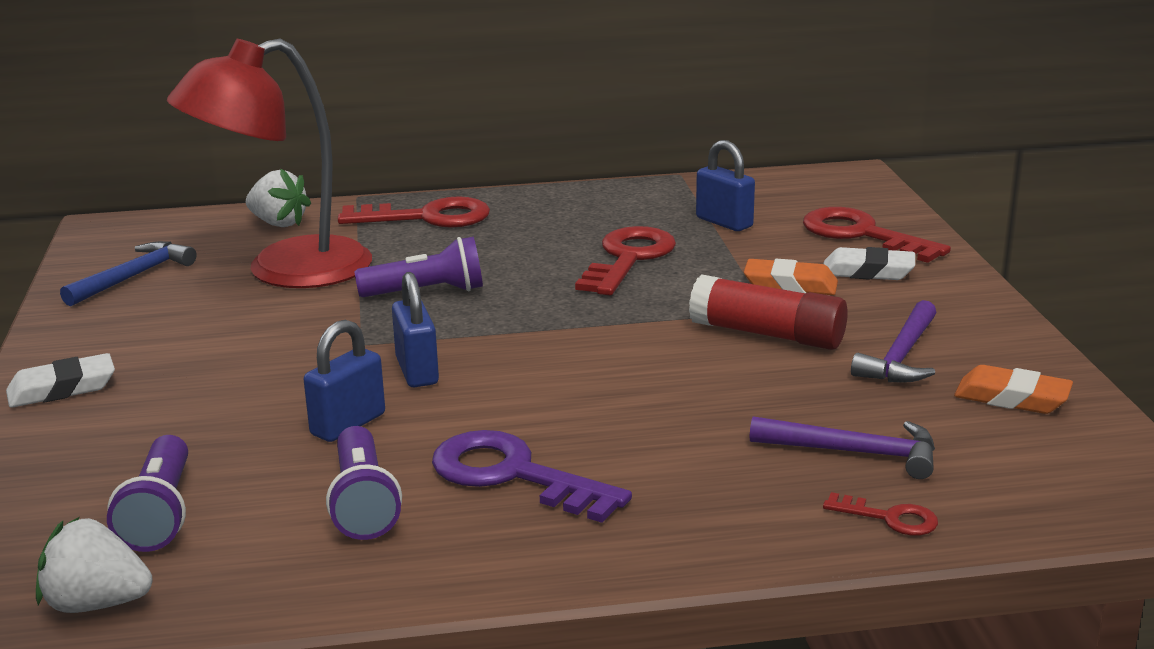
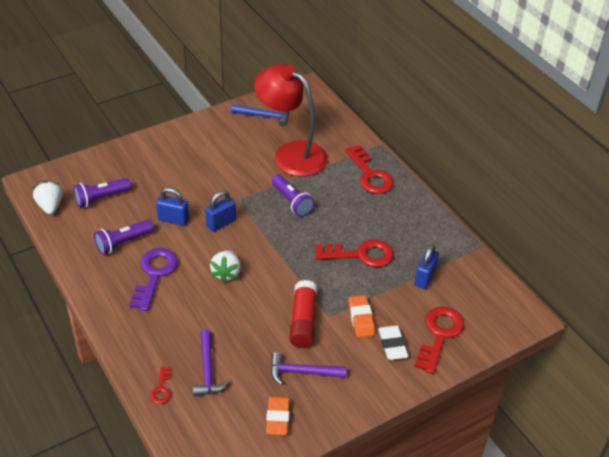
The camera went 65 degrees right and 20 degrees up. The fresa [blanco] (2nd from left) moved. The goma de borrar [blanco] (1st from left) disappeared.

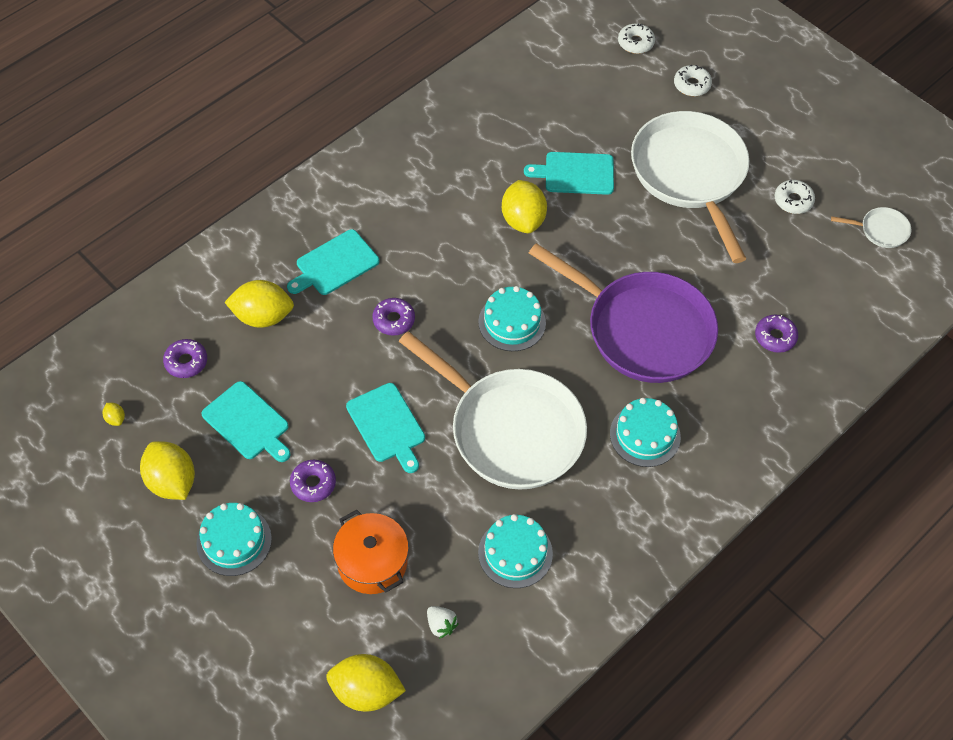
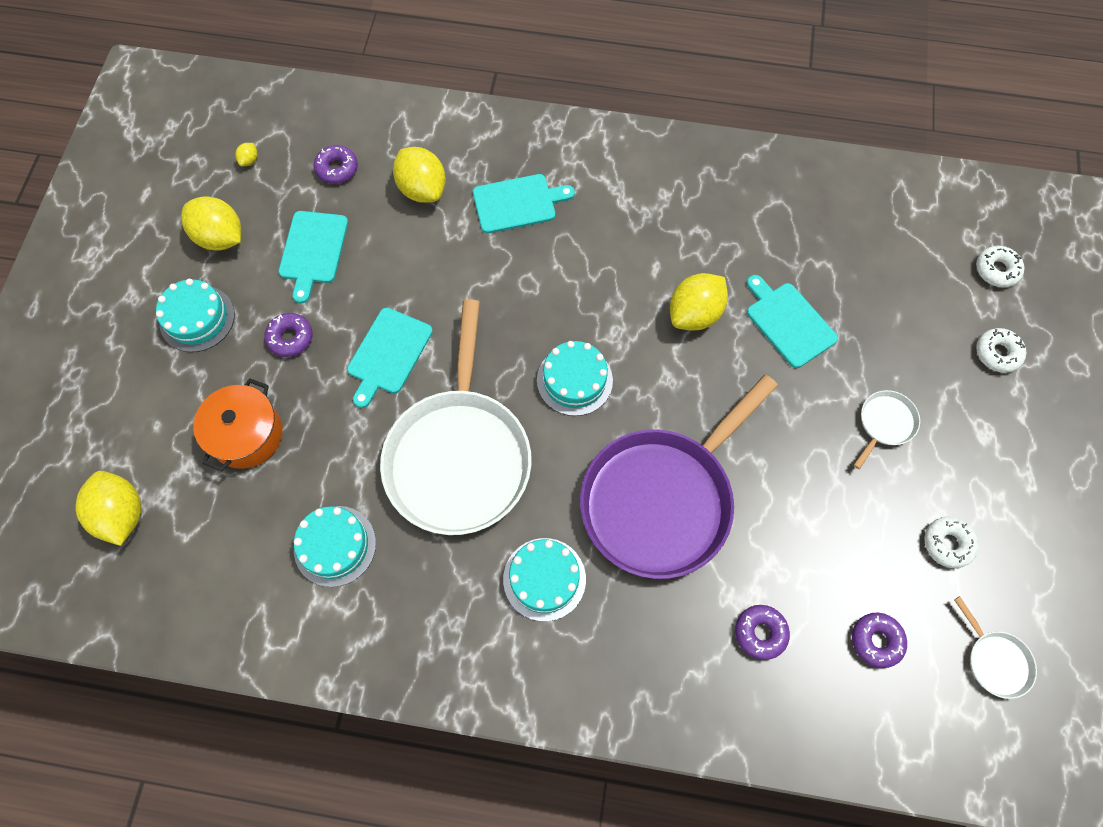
The camera went 55 degrees right and 10 degrees up. The sartén [blanco] (2nd from left) changed to 0.40 times the size. The tabla de cortar [turquesa] (2nd from left in the first image) turned 150 degrees clockwise. The sartén [morado] turned 45 degrees clockwise. The rosquilla [morado] (3rd from left in the first image) moved. The limón [amarillo] (2nd from left) turned 75 degrees counterclockwise. The fresa [blanco] disappeared.

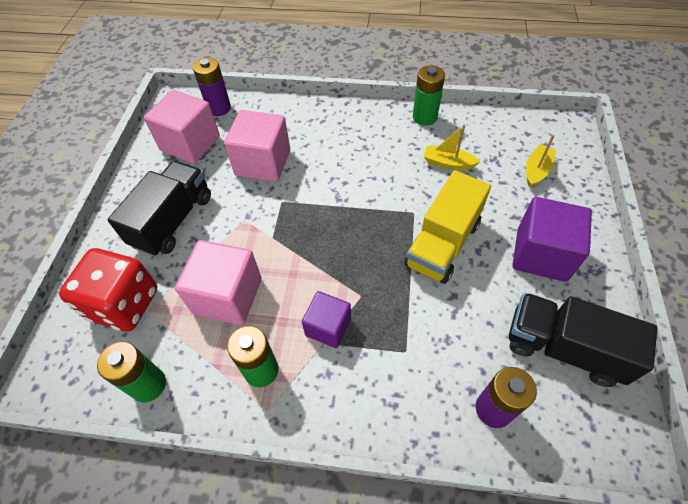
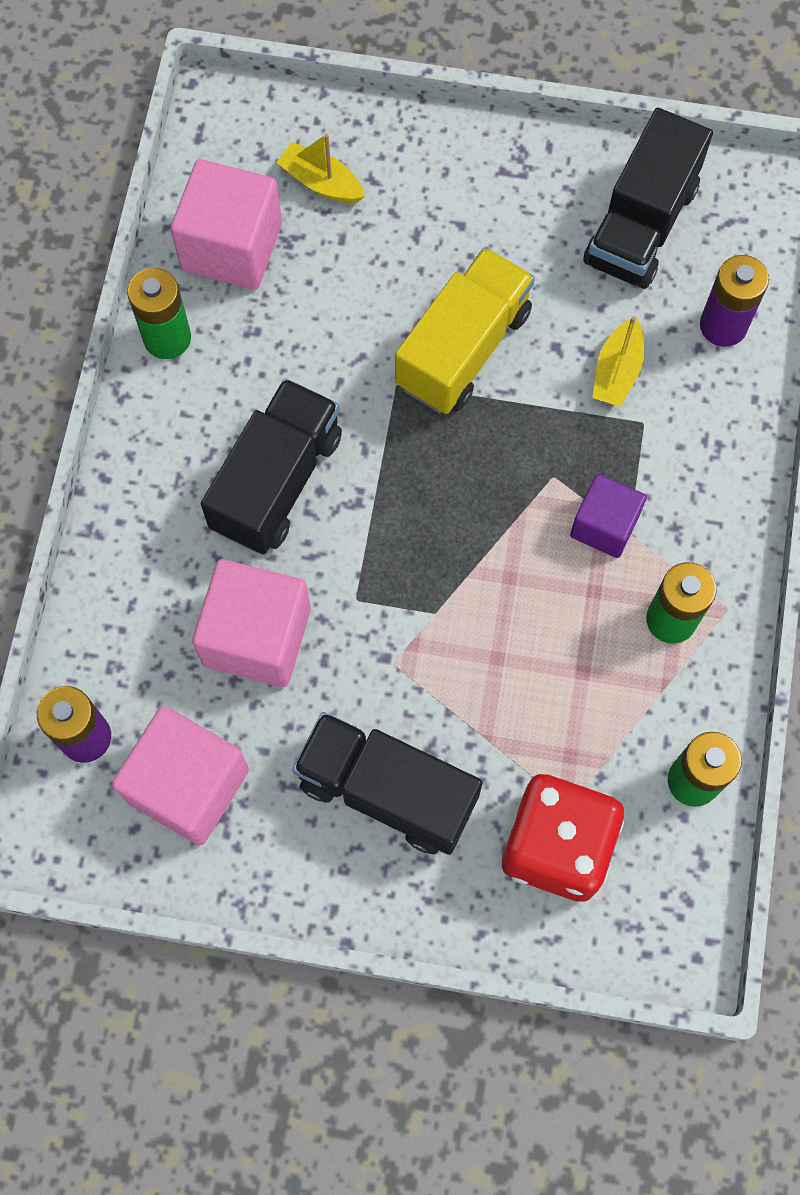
The camera went 90 degrees left and 15 degrees up. The barco [amarillo] (1st from left in the first image) moved. The camión [amarillo] turned 90 degrees counterclockwise. The cubo [morado] (2nd from left) disappeared. The cubo [rosa] (2nd from left) moved. The camión [negro] (1st from left) appeared.

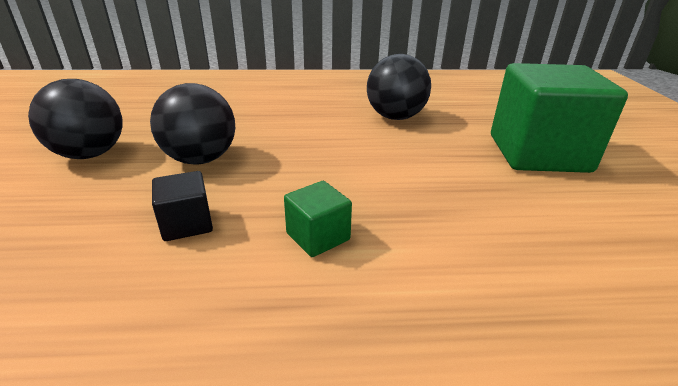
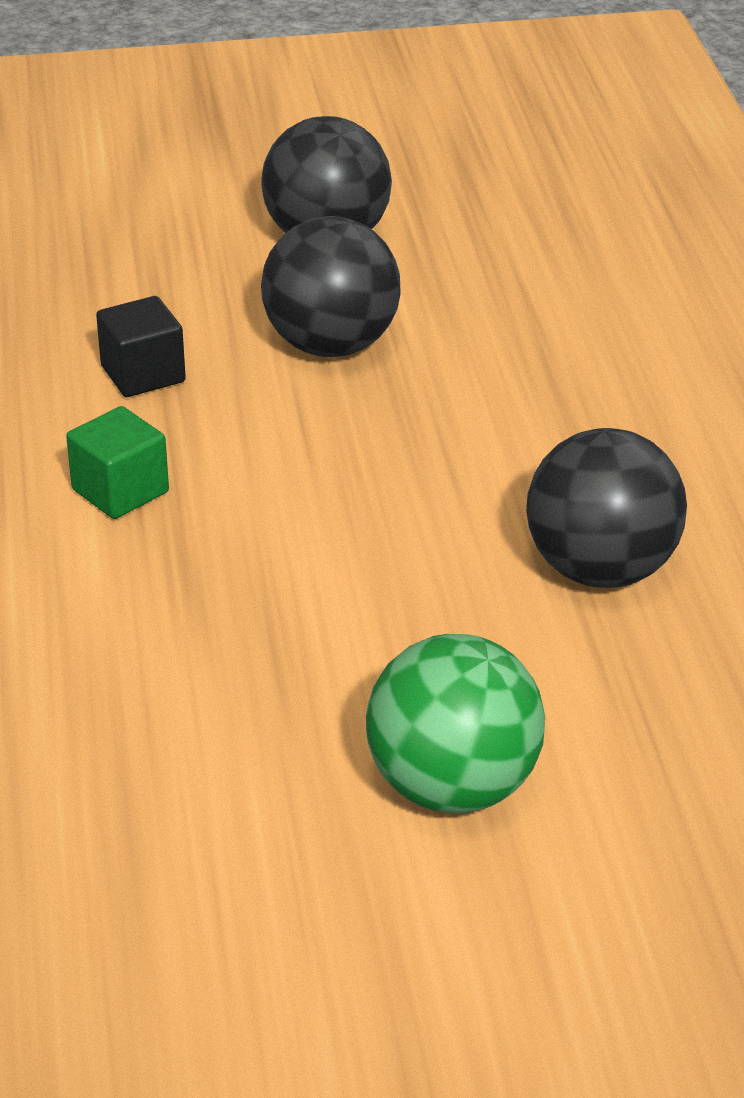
The camera went 85 degrees right and 5 degrees up. The cubo [verde] (2nd from left) was replaced by the pelota [verde].

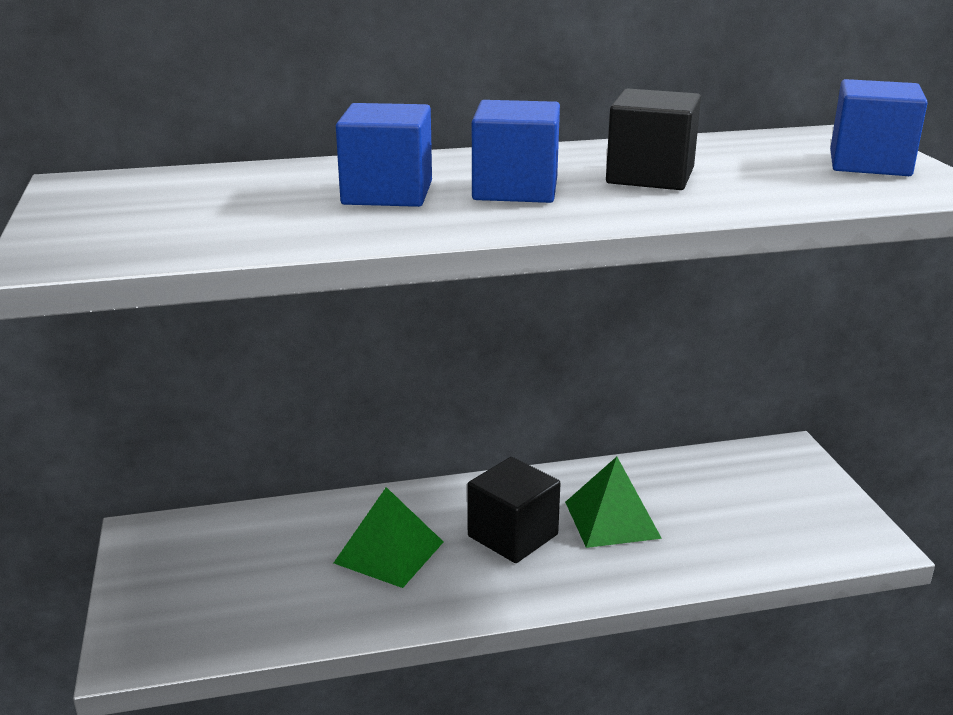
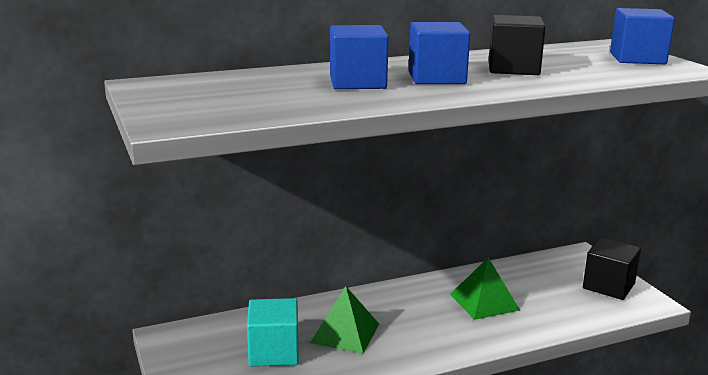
The camera went 10 degrees left and 5 degrees down. The cubo [negro] (1st from left in the first image) moved. The cubo [turquesa] appeared.

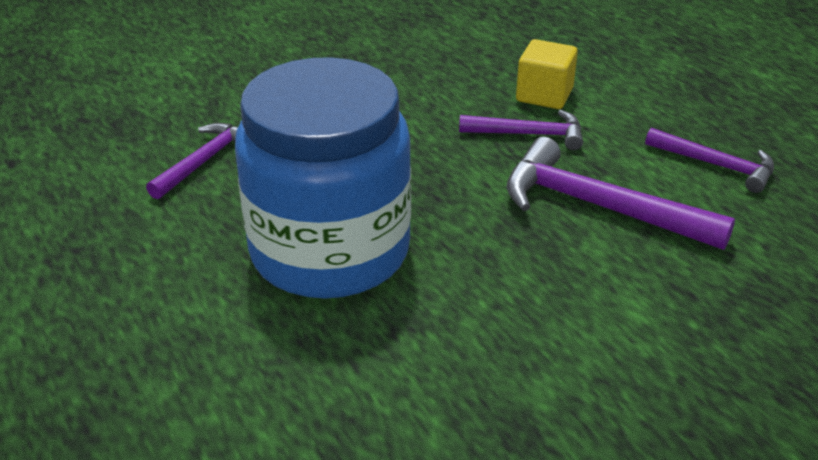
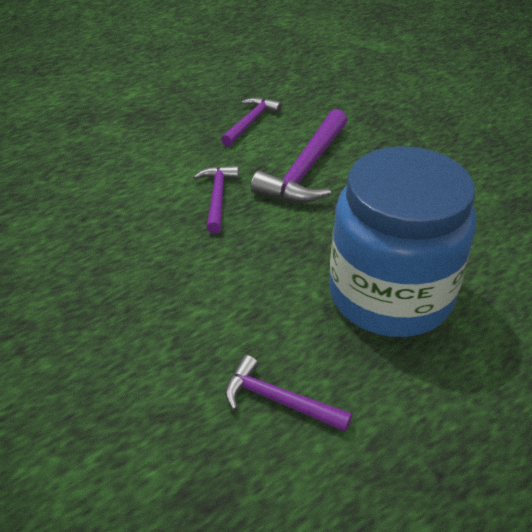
The camera went 95 degrees left and 5 degrees up. The cubo [amarillo] disappeared.

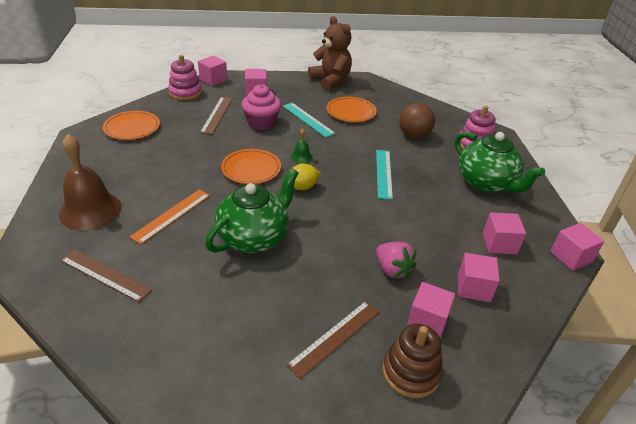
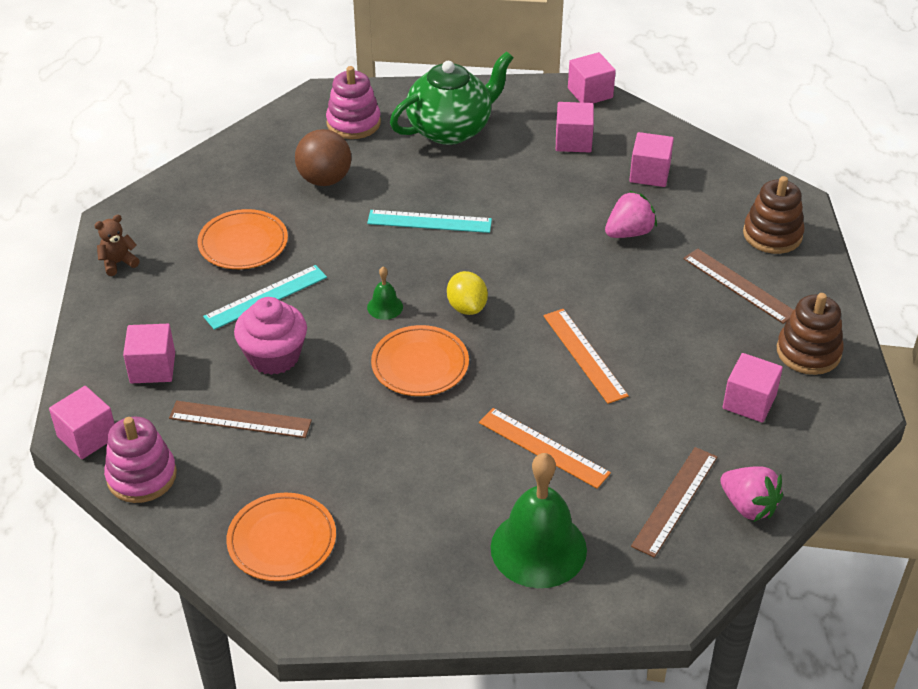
The camera went 85 degrees left and 5 degrees up. The osito [marrón] changed to 0.45 times the size. The campana [marrón] became the campana [verde] (2nd from left). The tetera [verde] (1st from left) was replaced by the regla [naranja] (2nd from left). The cubo [rosa] (3rd from left in the first image) moved. The juguete apilable [marrón] (2nd from left) appeared. The fresa [rosa] (2nd from left) appeared.

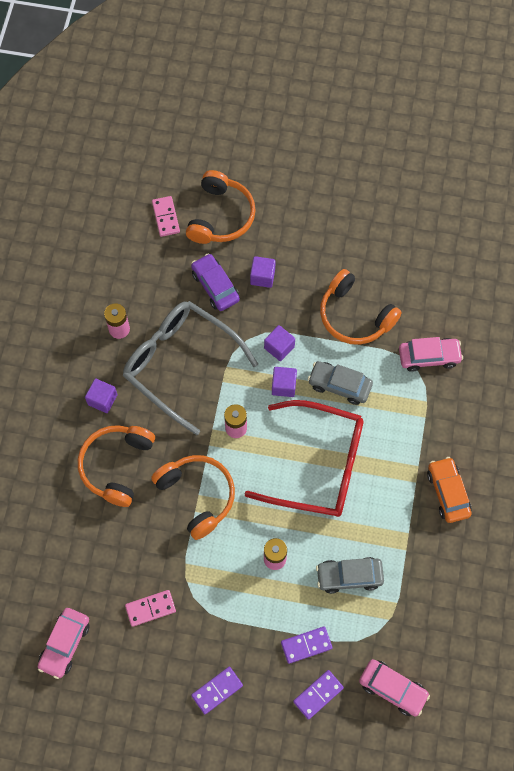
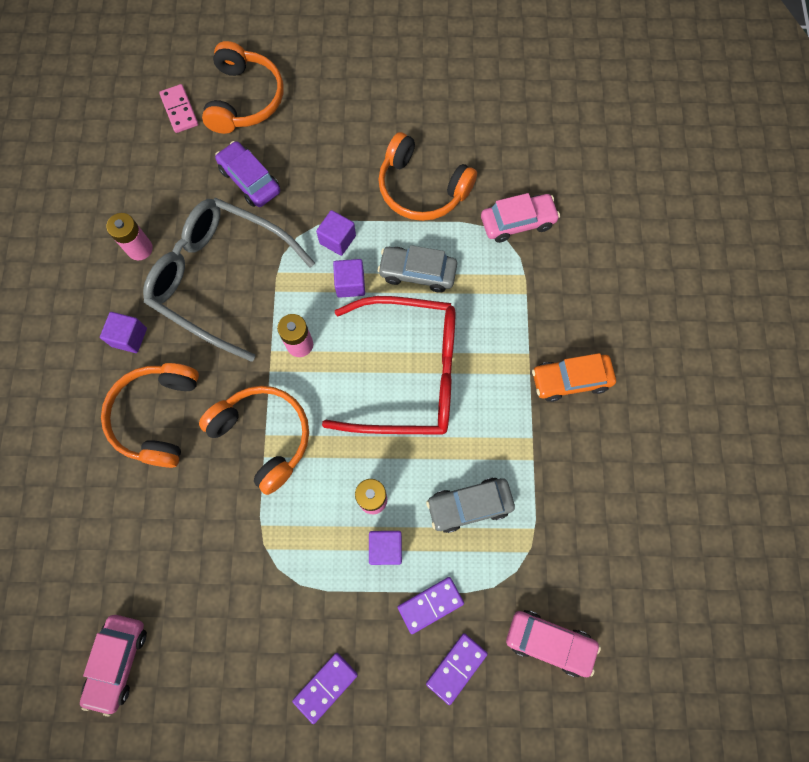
The camera went 10 degrees left and 5 degrees up. The cubo [morado] (2nd from left in the first image) moved. The coche [naranja] turned 75 degrees counterclockwise. The ficha de dominó [rosa] (1st from left) disappeared.

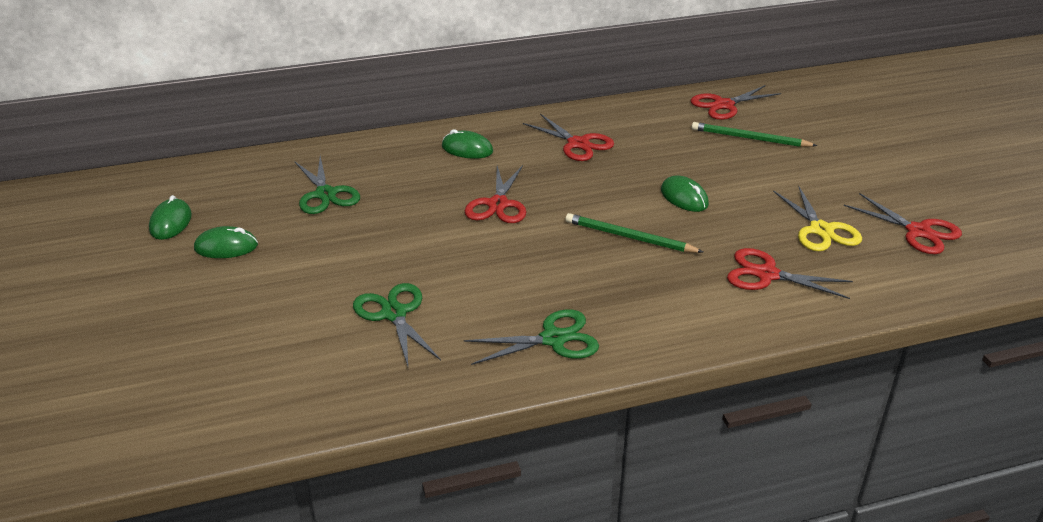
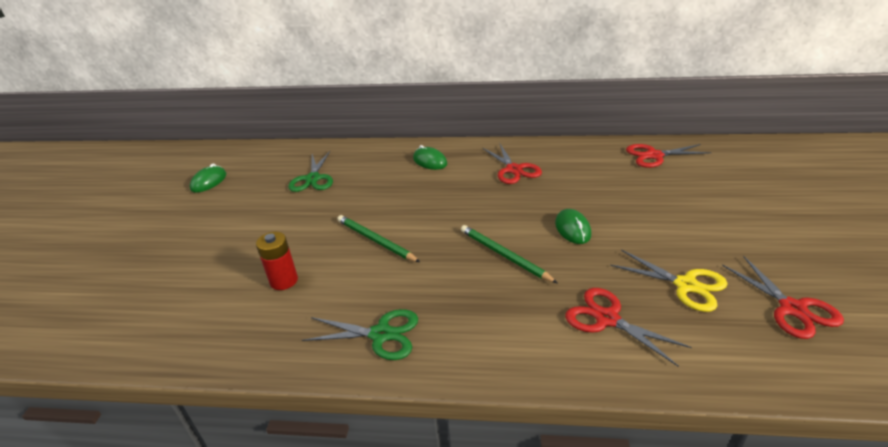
The camera went 25 degrees right and 0 degrees up. The lápiz [verde] (2nd from left in the first image) moved. The tijeras [rojo] (1st from left) disappeared. The tijeras [amarillo] turned 60 degrees counterclockwise. The ratón [verde] (2nd from left) disappeared. The tijeras [verde] (2nd from left) was replaced by the pila [rojo].

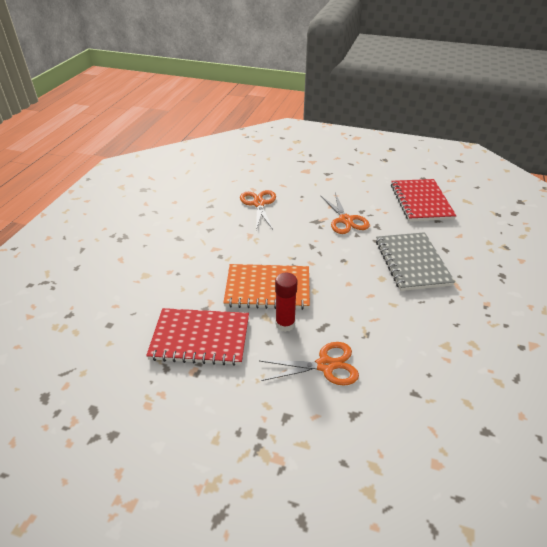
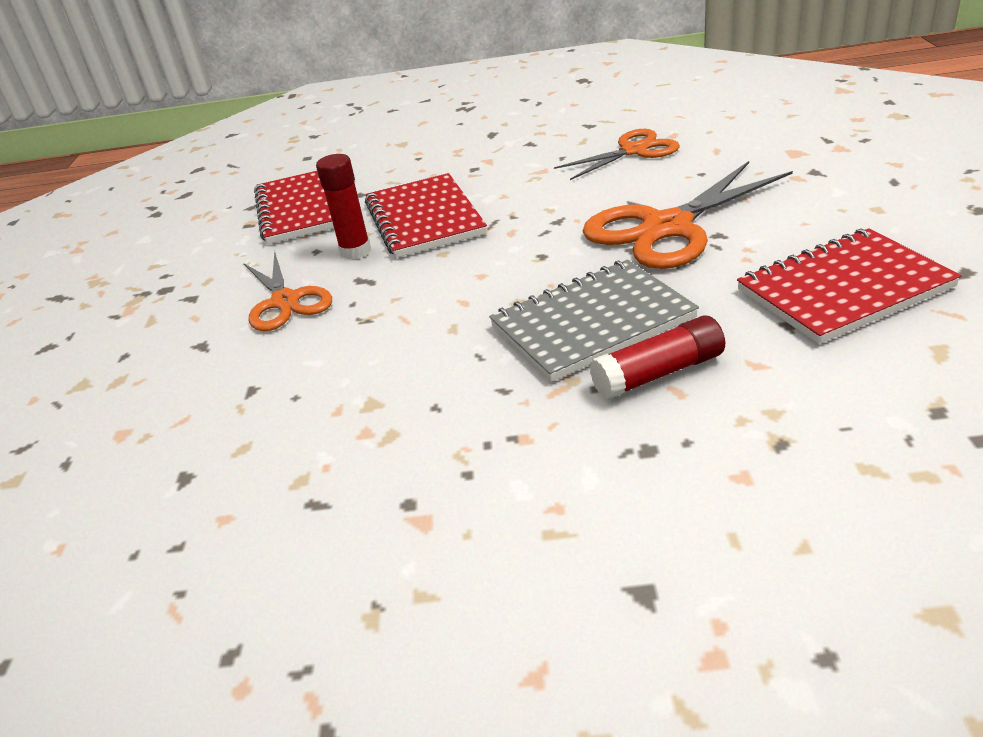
The camera went 75 degrees right and 5 degrees down. The tijeras [naranja] (3rd from left) changed to 1.59 times the size. The cuaderno [naranja] became the cuaderno [rojo] (2nd from left). The barra de pegamento [rojo] (2nd from left) appeared.

